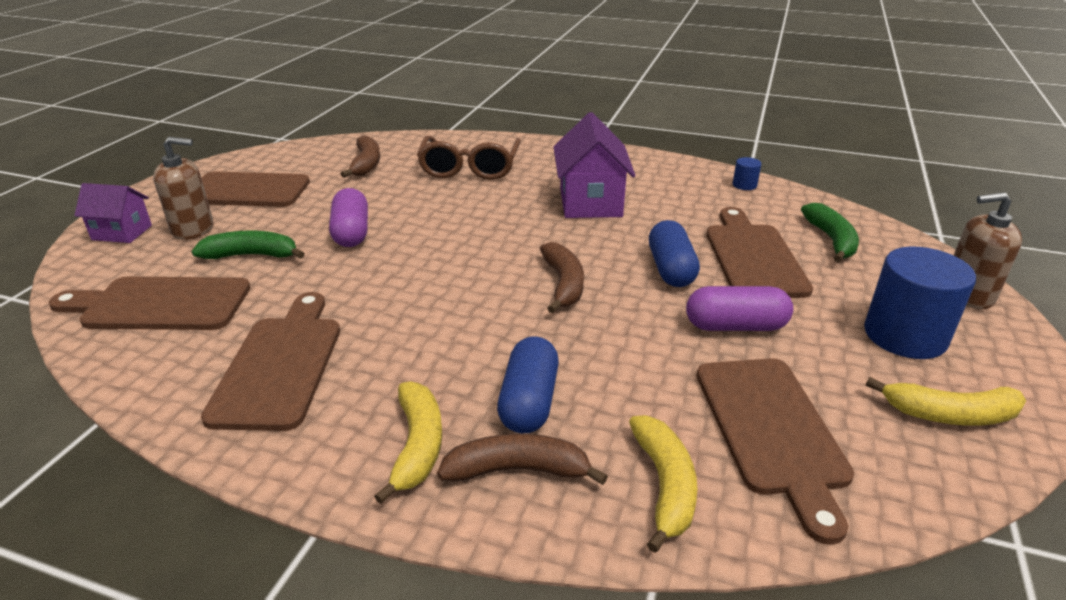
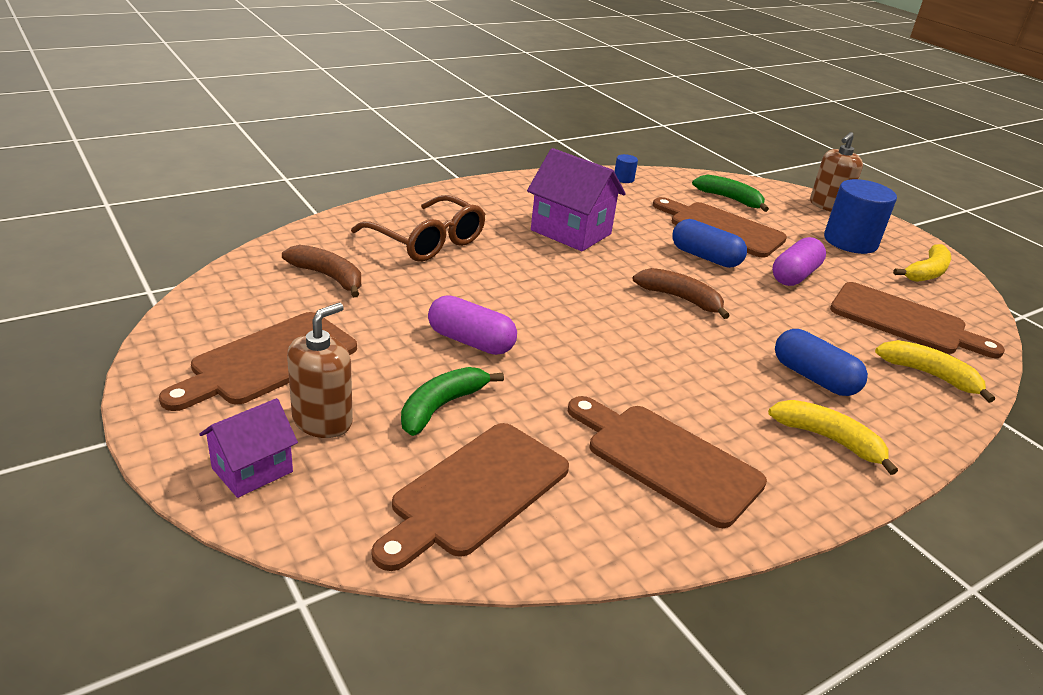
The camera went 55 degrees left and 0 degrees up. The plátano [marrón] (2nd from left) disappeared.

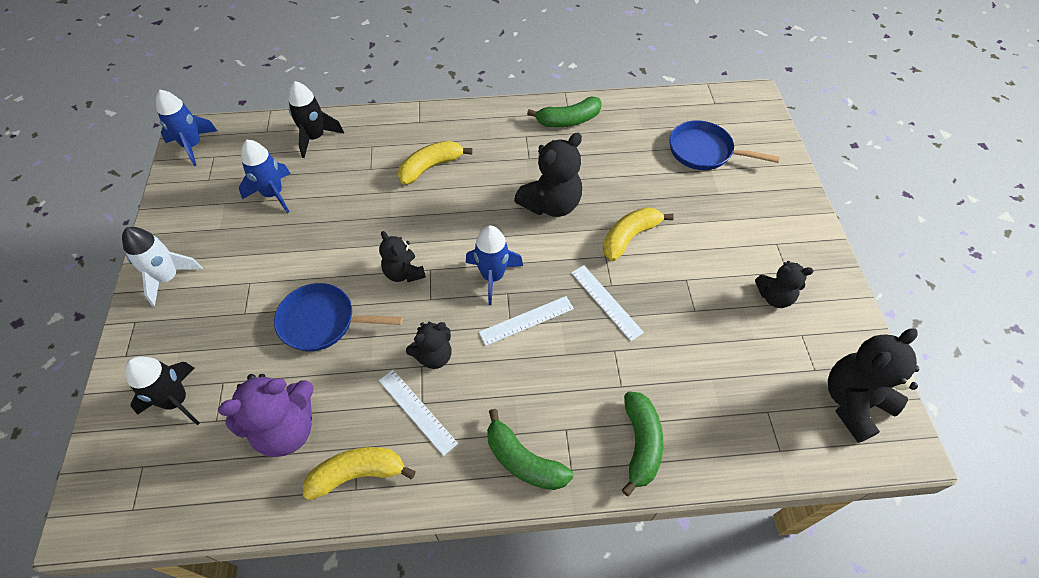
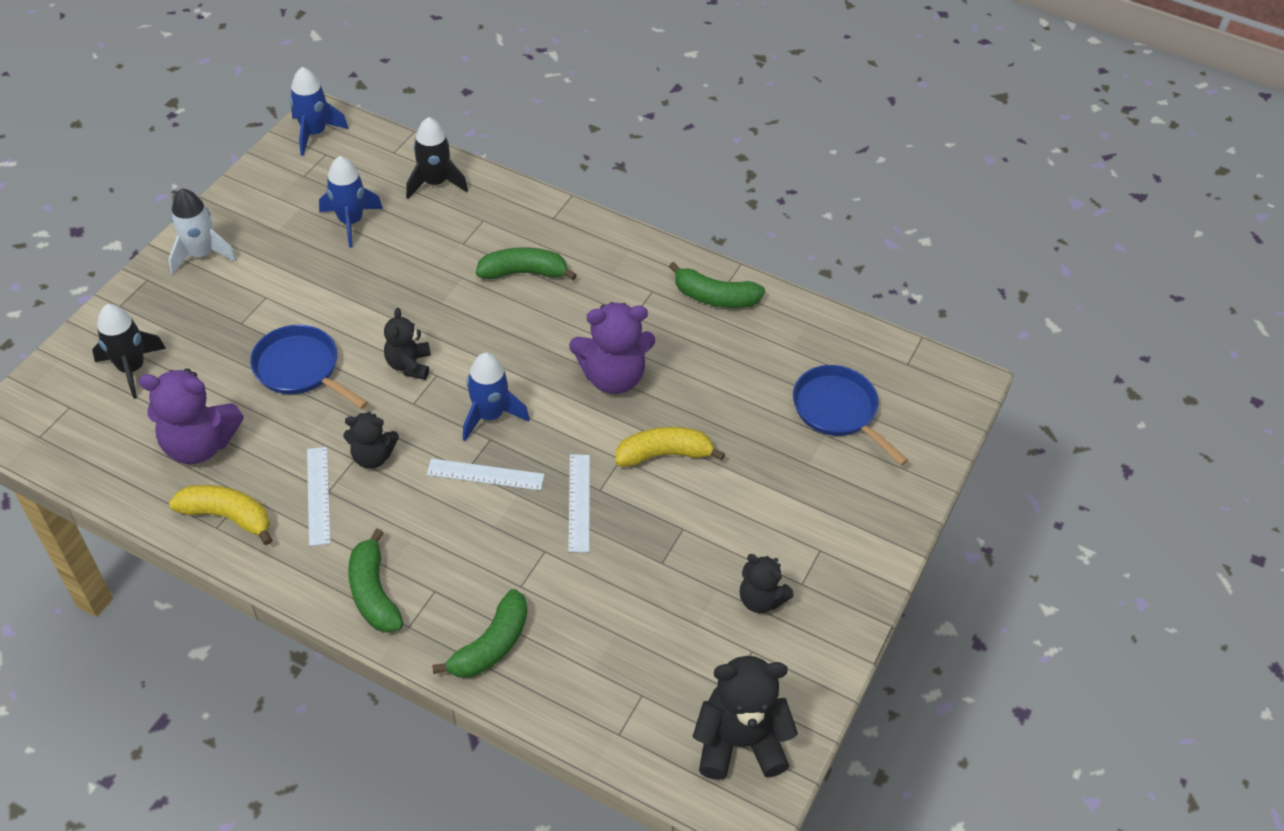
The camera went 30 degrees right and 5 degrees down. The osito [negro] (3rd from left) became the osito [morado] (2nd from left). The plátano [amarillo] (2nd from left) became the plátano [verde] (3rd from left).

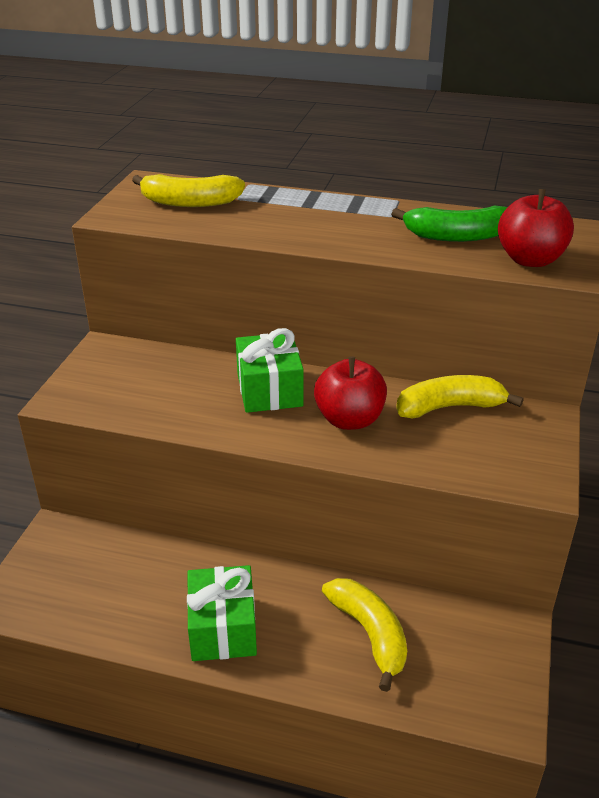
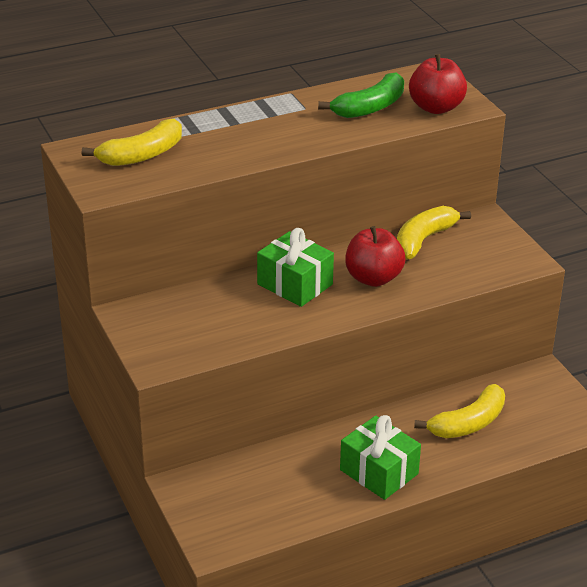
The camera went 40 degrees left and 0 degrees up. The plátano [amarillo] (2nd from left in the first image) turned 120 degrees clockwise.

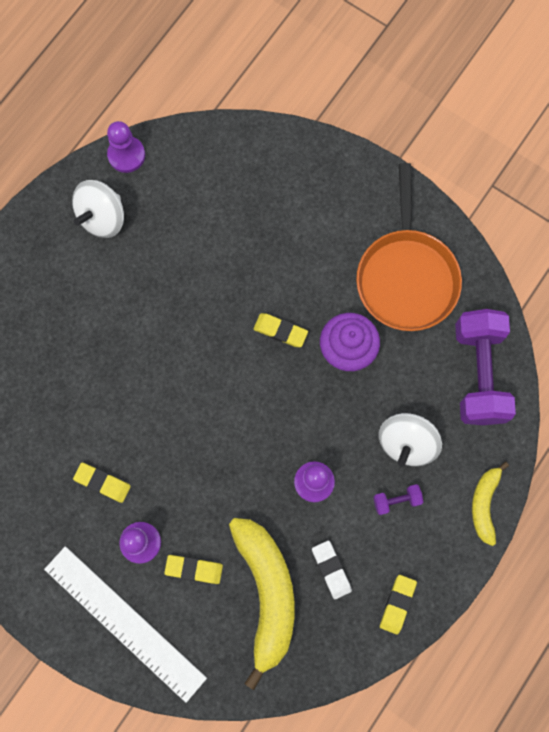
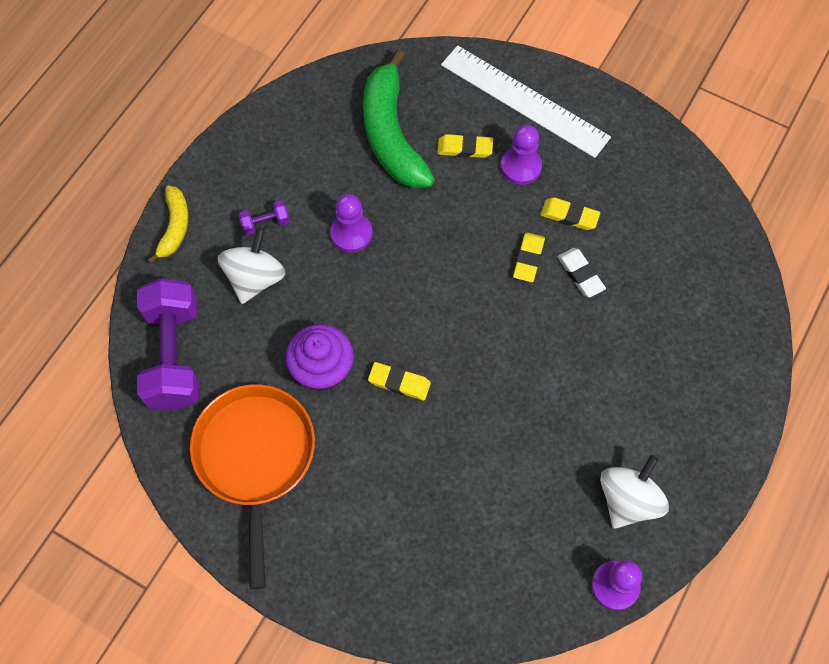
The camera went 175 degrees right and 10 degrees down. The plátano [amarillo] (1st from left) became the plátano [verde]. The goma de borrar [blanco] moved. The goma de borrar [amarillo] (4th from left in the first image) moved.

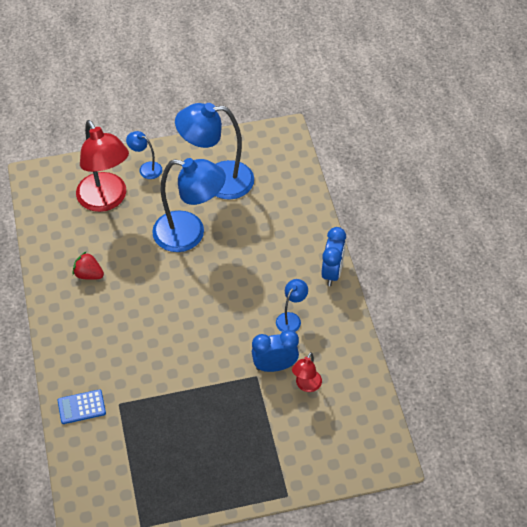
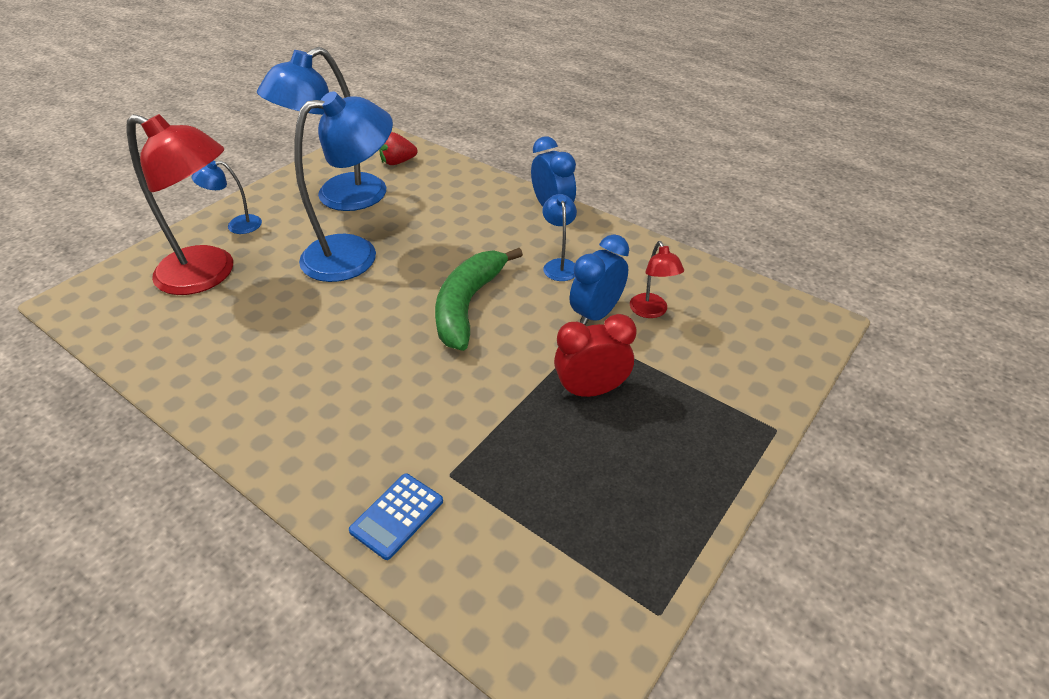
The camera went 40 degrees left and 10 degrees down. The fresa [rojo] moved. The plátano [verde] appeared. The despertador [rojo] appeared.

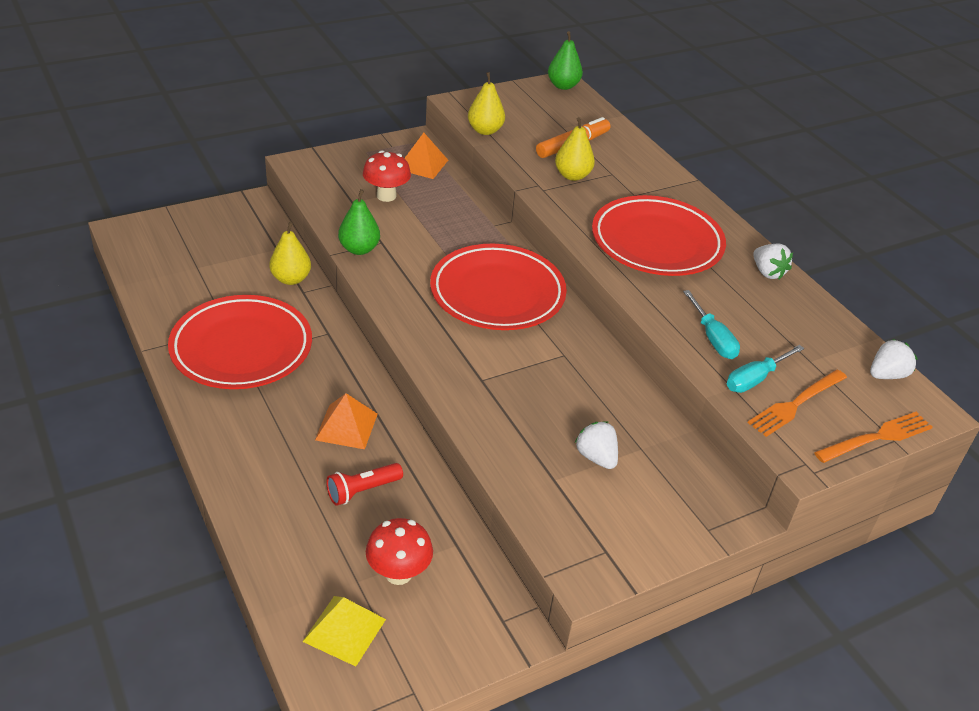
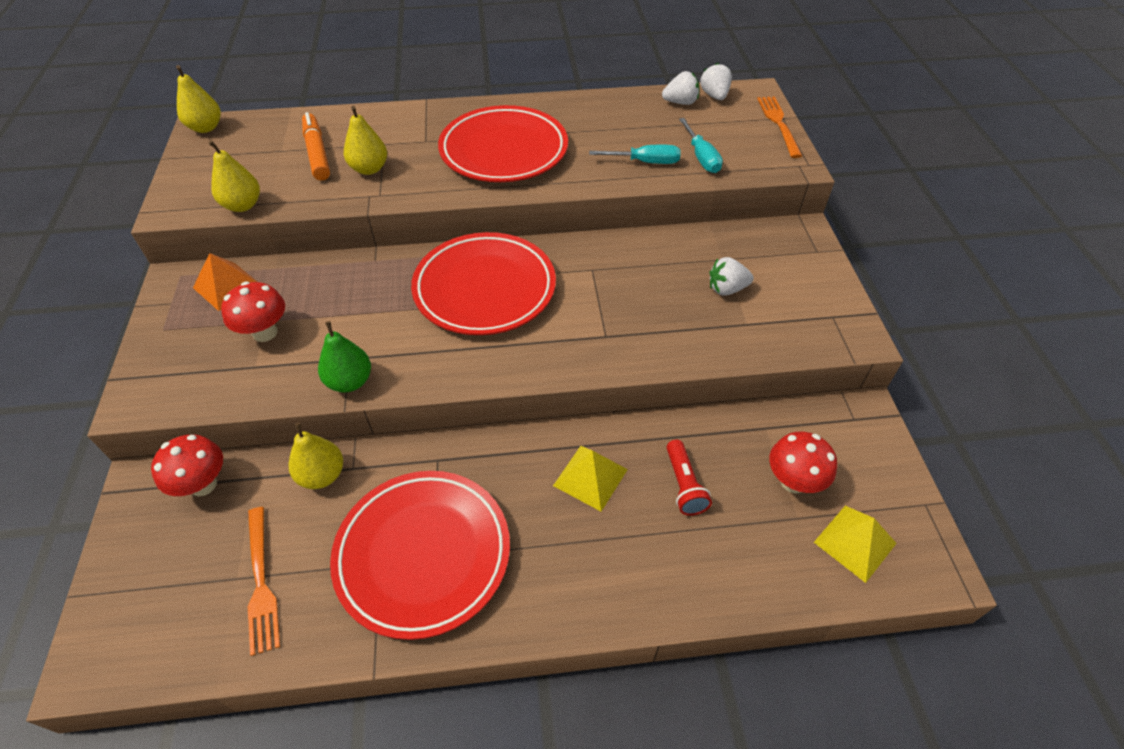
The camera went 65 degrees left and 10 degrees up. The pera [verde] (2nd from left) became the pera [amarillo] (1st from left). The fresa [blanco] (2nd from left in the first image) moved. The tenedor [naranja] (1st from left) moved. The pirámide [naranja] (1st from left) became the pirámide [amarillo] (1st from left). The seta [rojo] (1st from left) appeared.

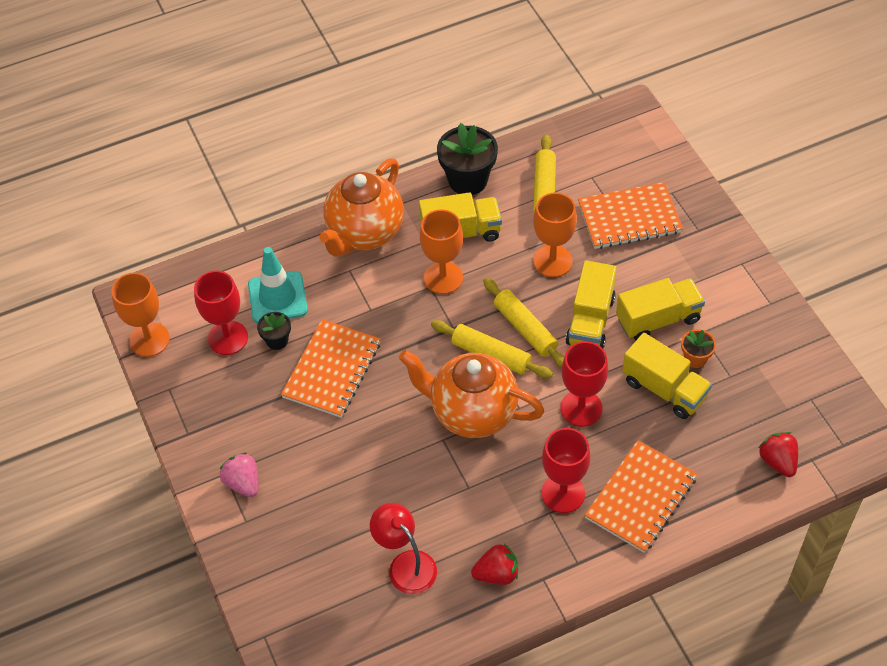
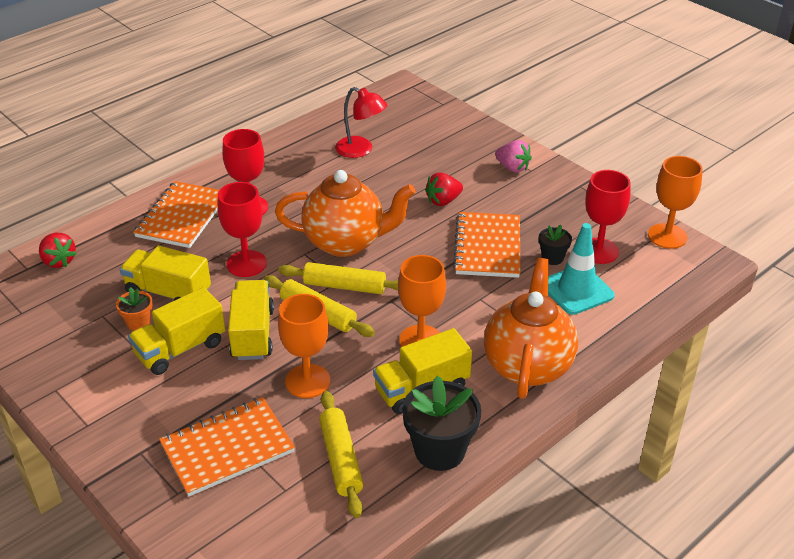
The camera went 160 degrees right and 15 degrees down. The fresa [rojo] (1st from left in the first image) moved.

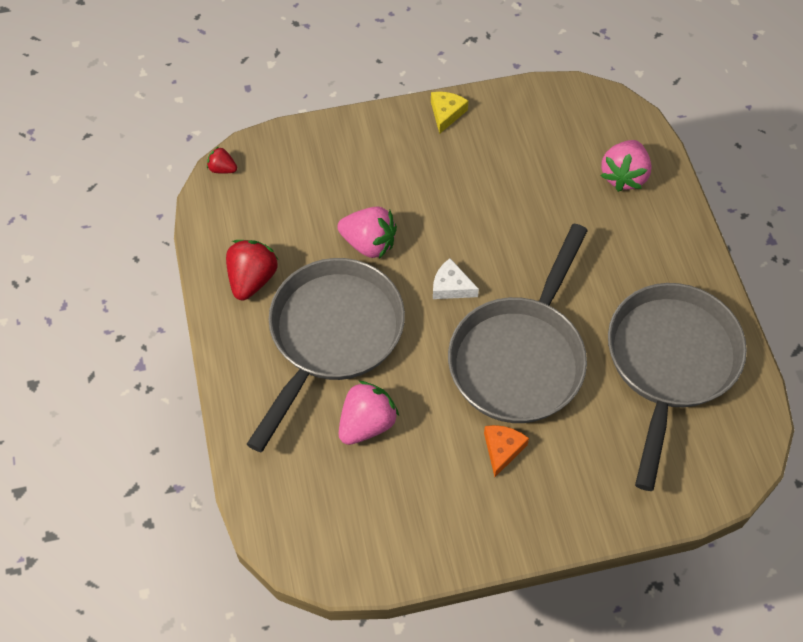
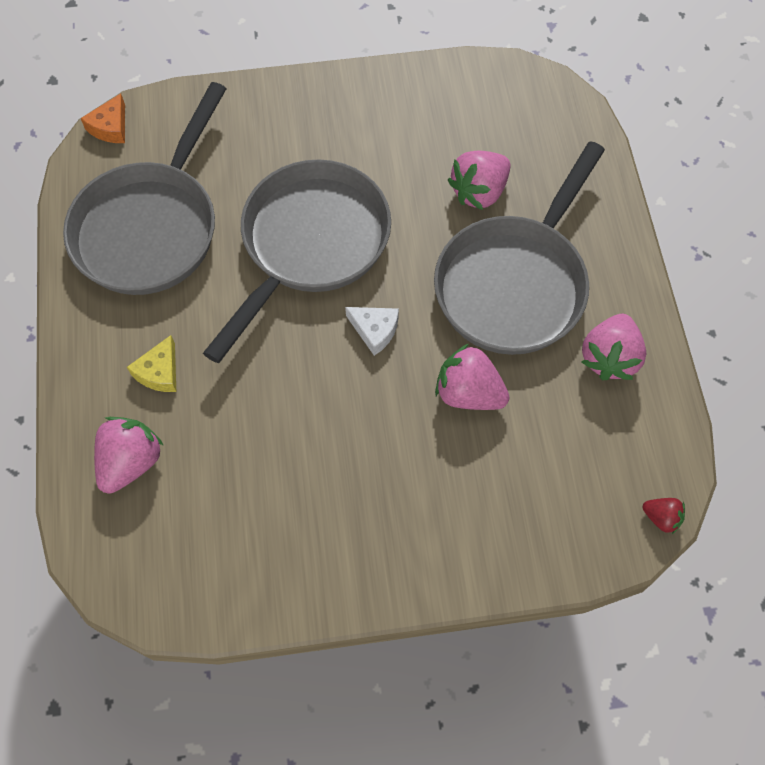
The camera went 175 degrees left and 5 degrees up. The queso [amarillo] moved. The fresa [rojo] (2nd from left) became the fresa [rosa] (4th from left). The queso [naranja] moved.

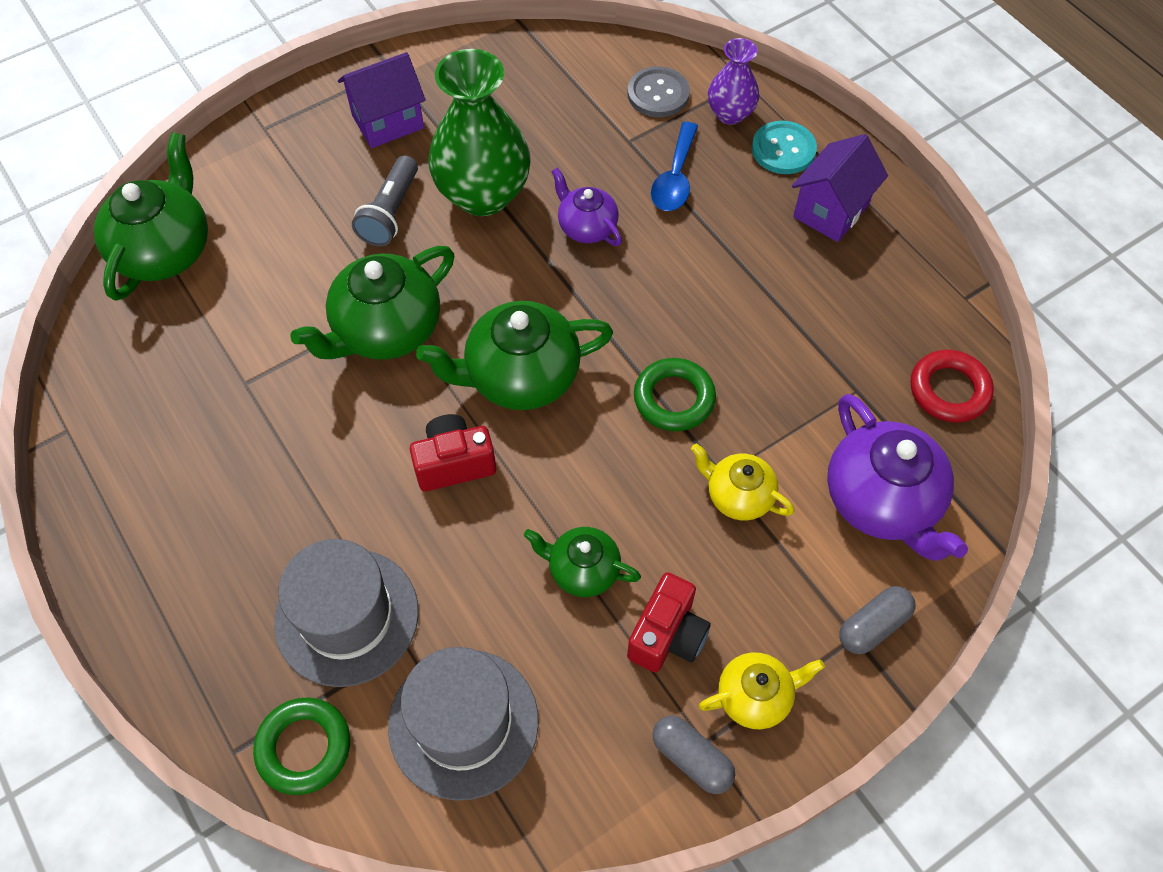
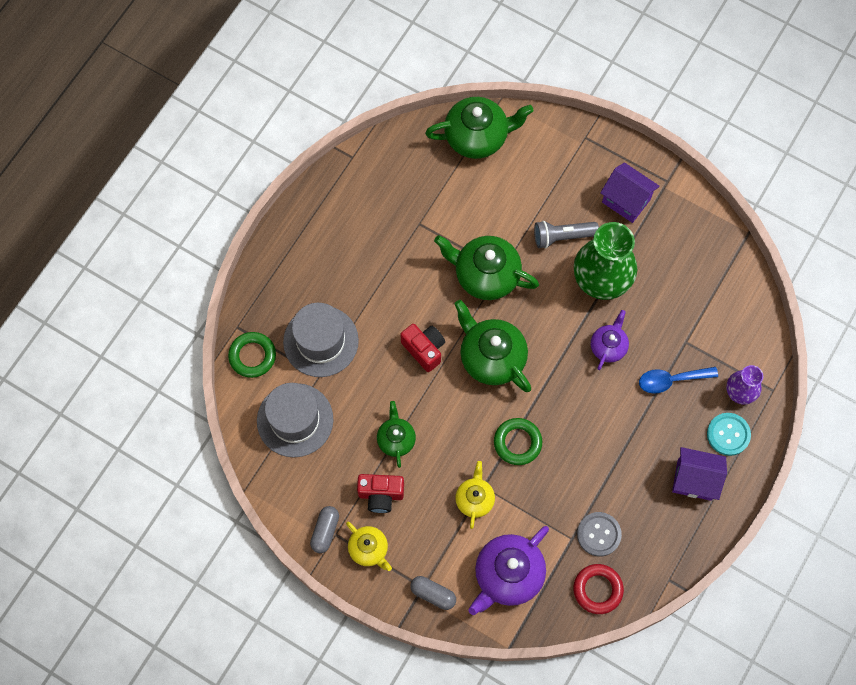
The camera went 65 degrees right and 10 degrees up. The botón [gris] moved.

